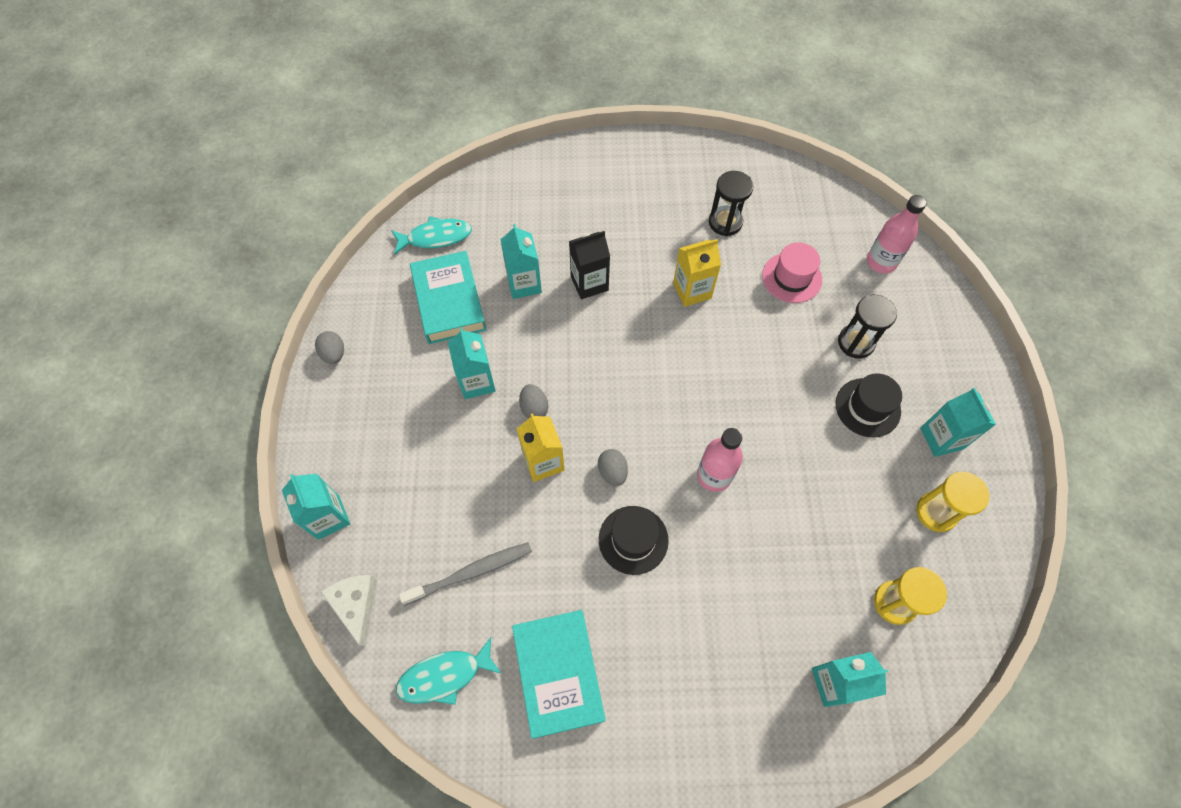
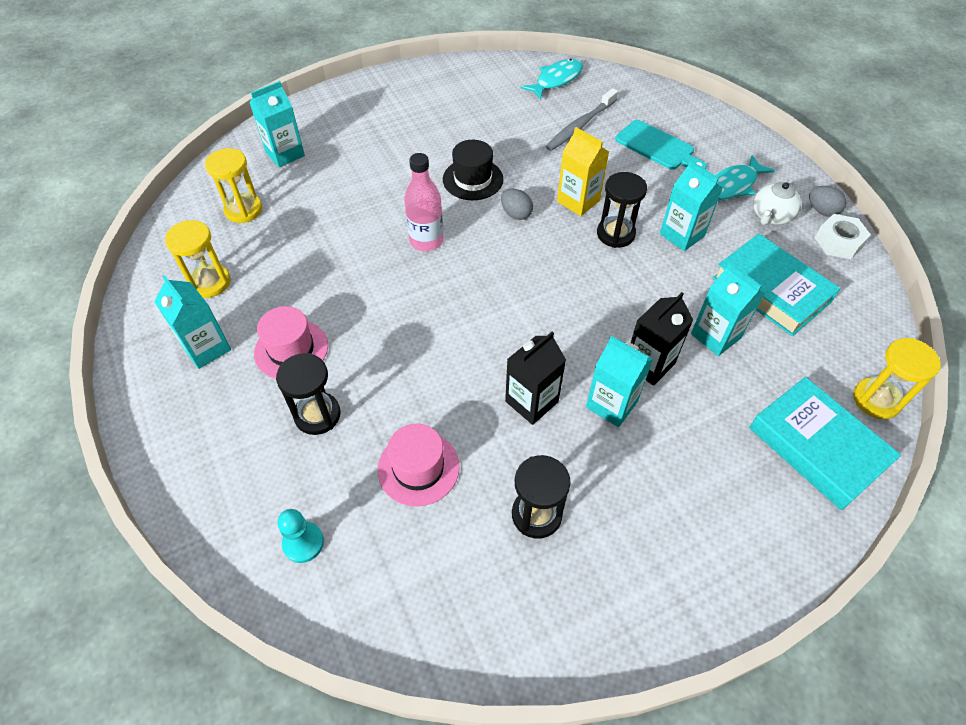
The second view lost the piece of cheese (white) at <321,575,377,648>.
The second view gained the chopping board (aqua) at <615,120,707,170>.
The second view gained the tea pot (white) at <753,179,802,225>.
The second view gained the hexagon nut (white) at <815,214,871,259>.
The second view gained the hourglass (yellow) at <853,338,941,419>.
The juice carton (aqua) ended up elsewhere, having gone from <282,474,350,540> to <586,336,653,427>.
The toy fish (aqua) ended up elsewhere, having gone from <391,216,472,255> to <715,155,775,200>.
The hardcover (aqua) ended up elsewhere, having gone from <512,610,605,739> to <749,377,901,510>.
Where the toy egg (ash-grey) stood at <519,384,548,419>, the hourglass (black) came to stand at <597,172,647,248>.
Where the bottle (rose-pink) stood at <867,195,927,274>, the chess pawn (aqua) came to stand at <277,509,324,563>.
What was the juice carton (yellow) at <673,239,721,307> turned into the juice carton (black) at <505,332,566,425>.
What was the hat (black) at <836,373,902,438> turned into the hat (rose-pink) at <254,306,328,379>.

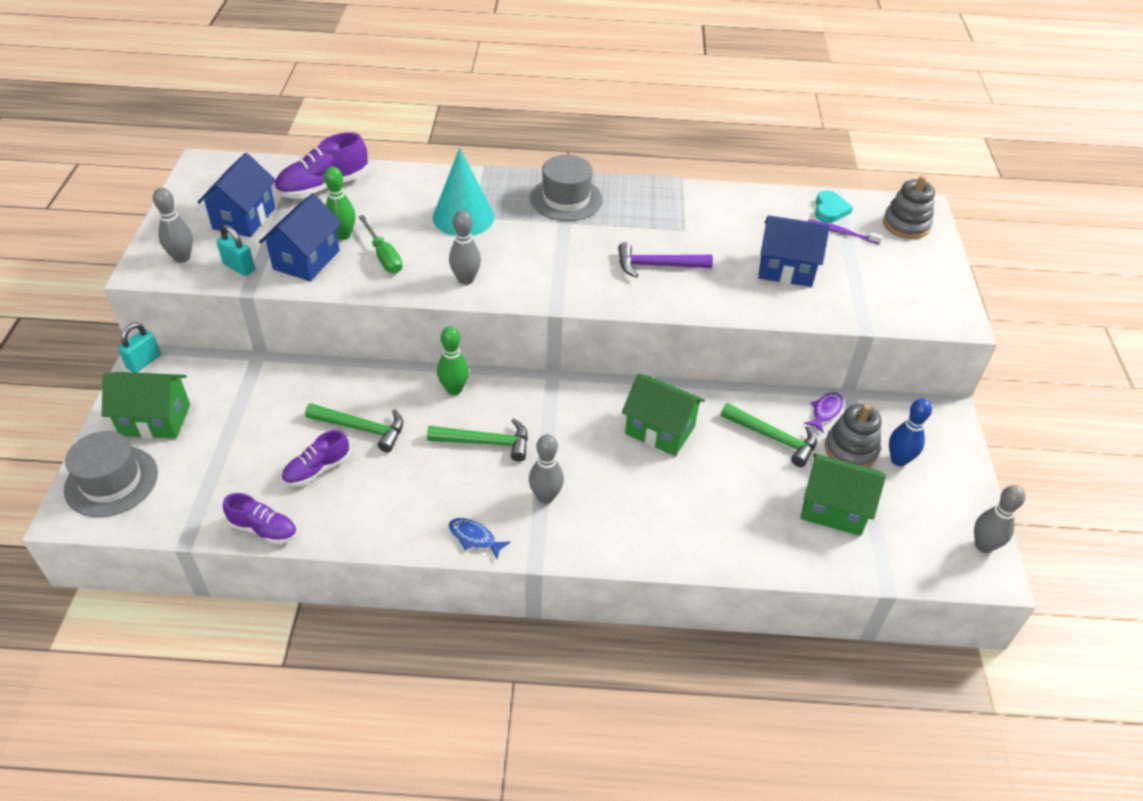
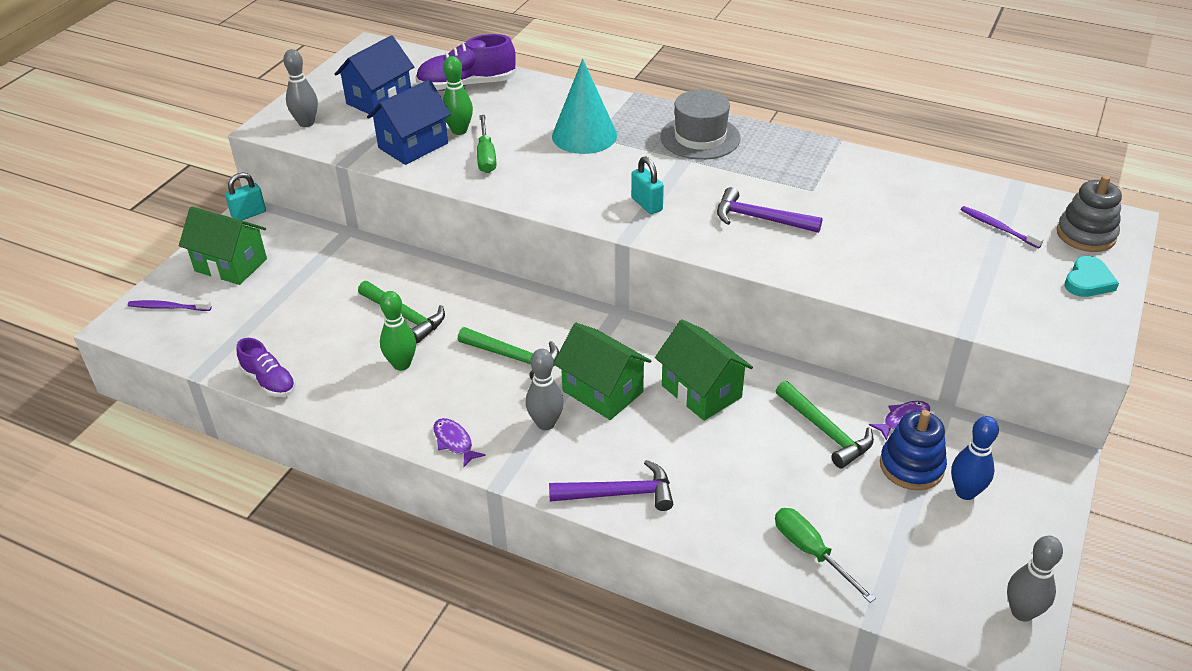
The second view lost the sneaker (royal purple) at <282,430,350,487>.
The second view lost the tenpin (ash-grey) at <449,210,481,285>.
The second view lost the cottage (royal blue) at <758,215,830,287>.
The second view gained the claw hammer (royal purple) at <549,460,673,511>.
The second view gained the flat screwdriver (emerald) at <775,508,876,603>.
The padlock (aqua) ended up elsewhere, having gone from <217,225,255,276> to <631,156,664,214>.
The tenpin (emerald) ended up elsewhere, having gone from <437,327,469,395> to <380,291,416,371>.
The cottage (emerald) ended up elsewhere, having gone from <801,453,886,536> to <554,323,651,420>.
The heart shape (aqua) ended up elsewhere, having gone from <815,191,853,223> to <1064,256,1119,297>.
Where the hat (ash-grey) stood at <64,431,158,517>, the toothbrush (royal purple) came to stand at <128,300,212,311>.
What was the toy fish (royal blue) at <449,518,511,559> turned into the toy fish (royal purple) at <433,418,486,467>.
What was the stacking toy (ash-grey) at <825,404,881,468> turned into the stacking toy (royal blue) at <880,410,947,490>.

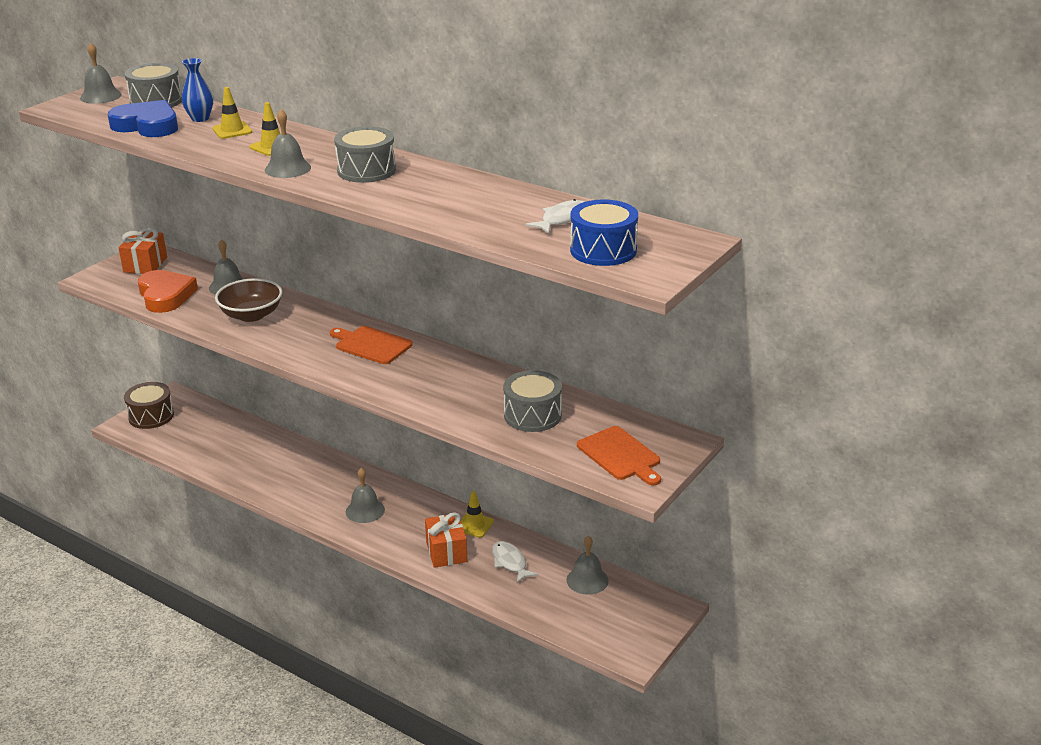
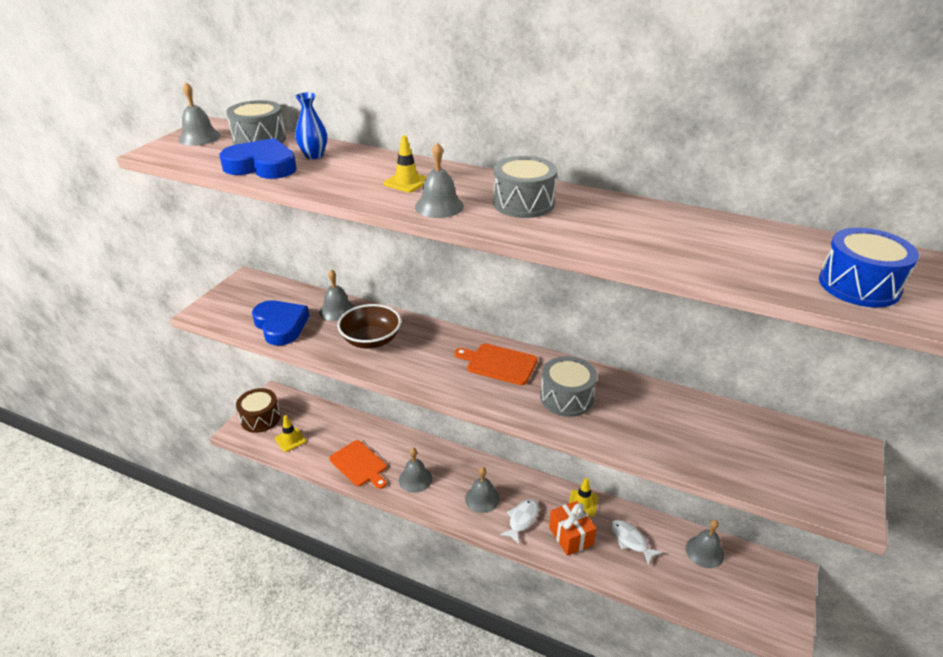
The second view lost the wrapped gift (bright orange) at <119,228,167,274>.
The second view gained the school bell (ash-grey) at <399,448,432,493>.
The traffic cone (yellow) ended up elsewhere, having gone from <212,87,252,139> to <275,415,306,452>.
The drum (ash-grey) ended up elsewhere, having gone from <503,370,562,432> to <540,356,597,417>.
The toy fish (white) ended up elsewhere, having gone from <526,199,585,234> to <500,499,539,544>.
The chopping board (bright orange) ended up elsewhere, having gone from <577,426,661,485> to <329,440,387,489>.
What was the heart shape (bright orange) at <138,270,198,313> turned into the heart shape (royal blue) at <252,301,309,346>.

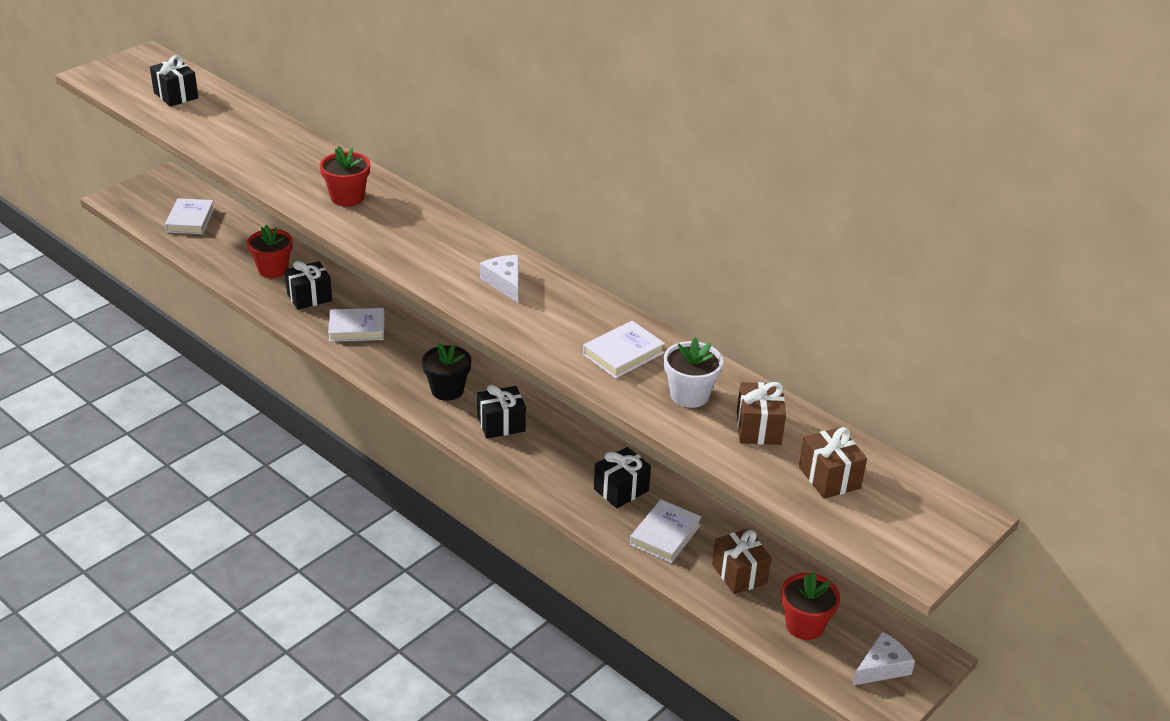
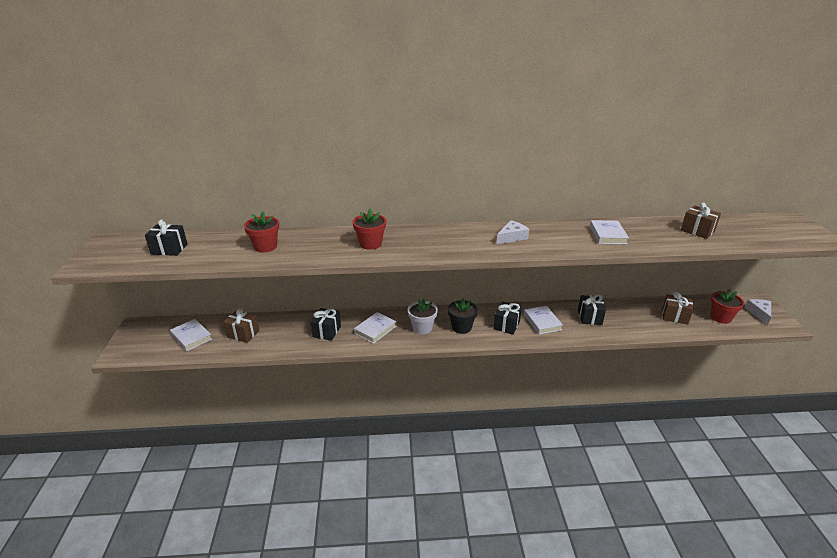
The flower pot (scarlet) ended up elsewhere, having gone from <247,225,292,278> to <244,211,279,253>.
The hardcover (white) ended up elsewhere, having gone from <630,499,702,563> to <524,306,563,335>.
The flower pot (white) ended up elsewhere, having gone from <664,337,723,408> to <408,299,438,334>.
The wrapped gift (brown) ended up elsewhere, having gone from <799,427,867,499> to <223,308,260,343>.
The piece of cheese (white) at <480,255,519,303> ended up facing another way, 120 degrees clockwise from before.

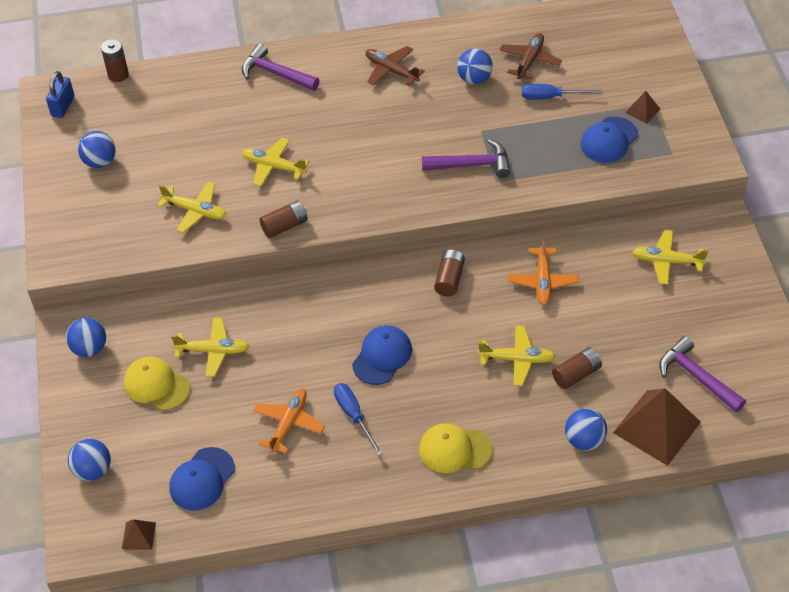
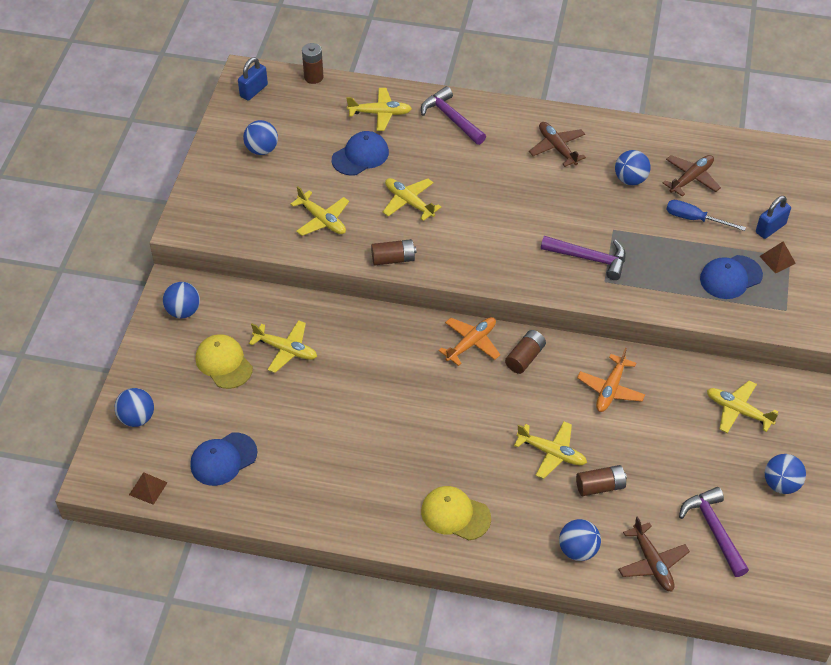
The second view lost the flat screwdriver (royal blue) at <334,383,383,456>.
The second view gained the plane (yellow) at <346,88,412,131>.
The second view gained the padlock (royal blue) at <756,196,791,239>.
The second view gained the ball (royal blue) at <765,454,806,494>.
The plane (bright orange) ended up elsewhere, having gone from <253,388,325,454> to <439,317,500,366>.
The peaked cap (royal blue) ended up elsewhere, having gone from <352,325,412,385> to <332,131,389,176>.
Where the pyramid (brown) stood at <613,388,701,466>, the plane (brown) came to stand at <618,516,690,591>.

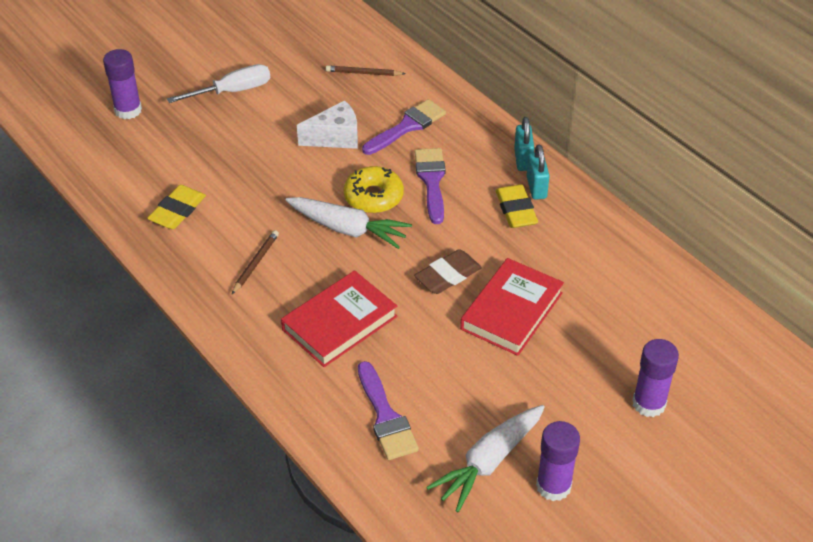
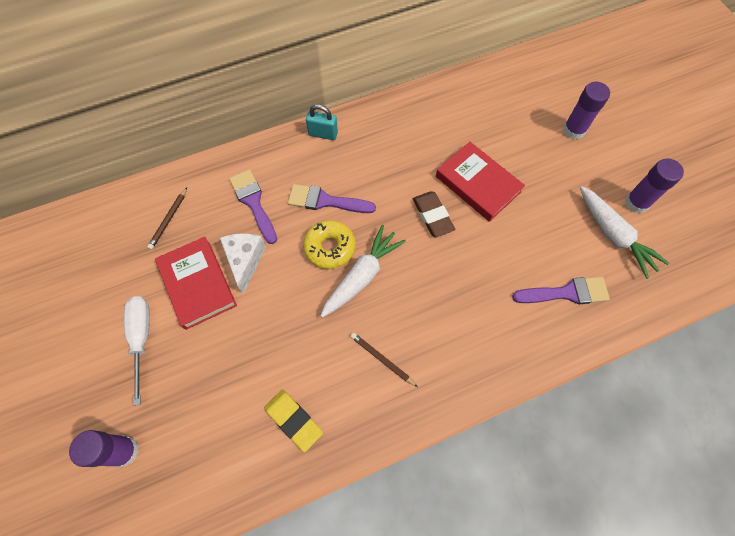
The second view lost the pencil eraser (yellow) at <496,184,538,228>.
The second view lost the padlock (aqua) at <526,144,550,200>.
The hardcover (scarlet) ended up elsewhere, having gone from <281,270,398,367> to <155,237,237,330>.

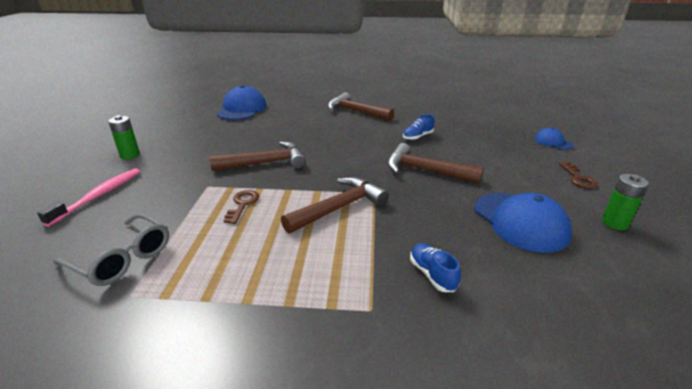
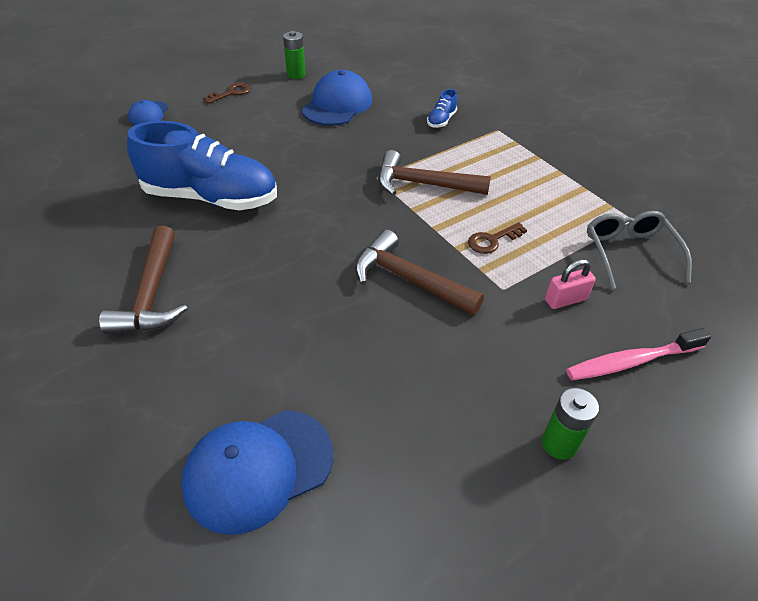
The second view lost the claw hammer (brown) at <387,143,484,184>.
The second view gained the padlock (rose-pink) at <545,259,596,309>.
The size of the sneaker (royal blue) at <403,114,435,140> changed by a factor of 2.47.

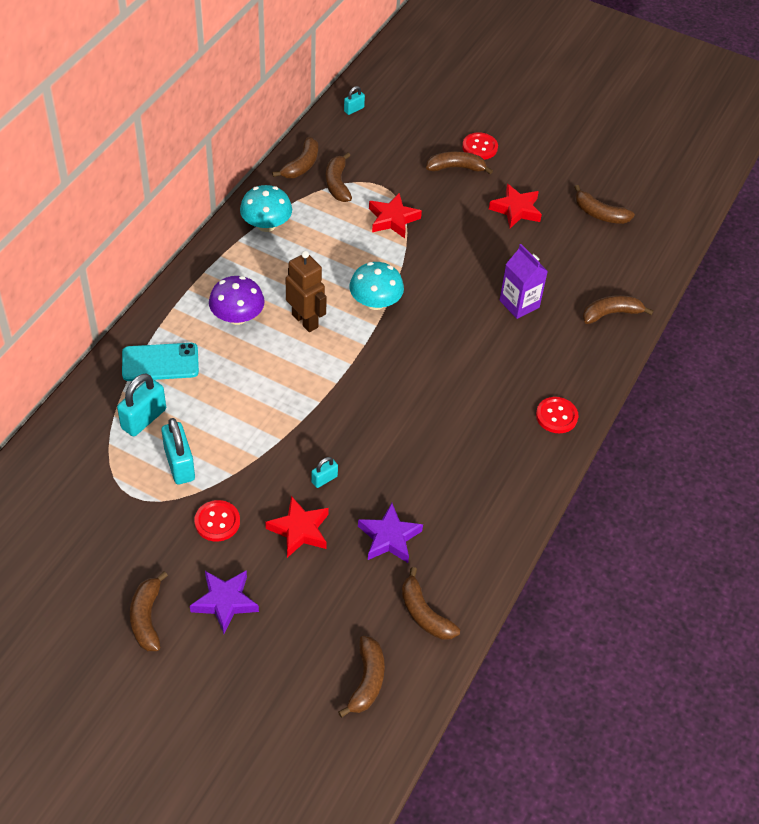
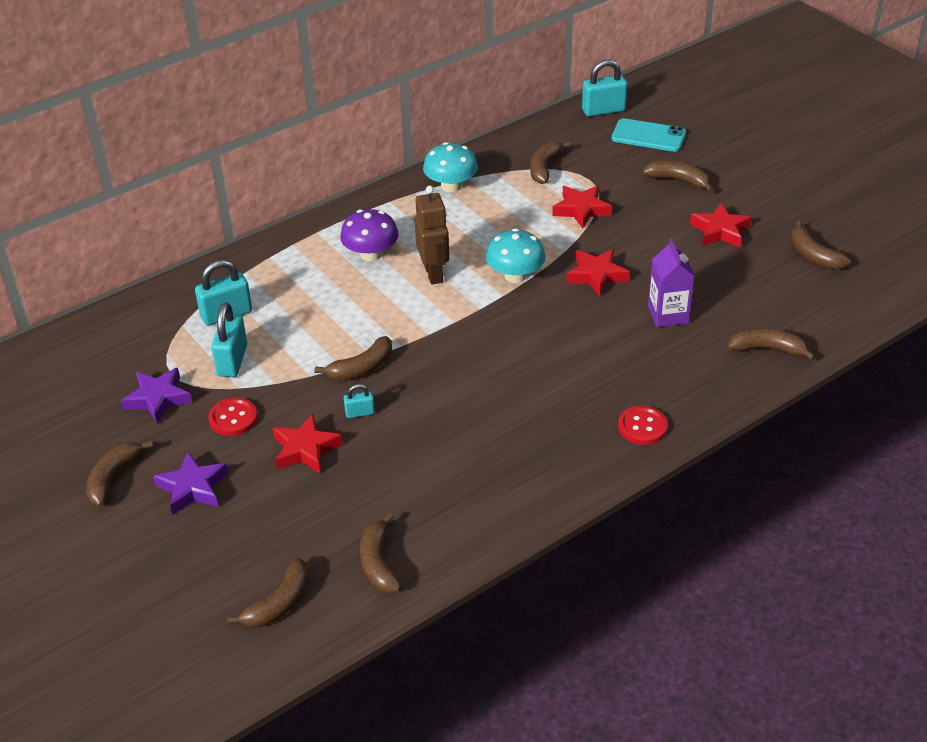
The second view lost the sewing button (scarlet) at <462,132,498,160>.
The second view gained the star shape (scarlet) at <567,249,630,297>.
The smartphone (aqua) ended up elsewhere, having gone from <122,343,199,381> to <612,118,686,152>.
The banana (brown) ended up elsewhere, having gone from <272,137,318,178> to <314,336,392,381>.
The star shape (royal purple) ended up elsewhere, having gone from <358,503,423,563> to <121,368,192,424>.
The size of the padlock (aqua) at <344,86,365,115> changed by a factor of 1.88.

